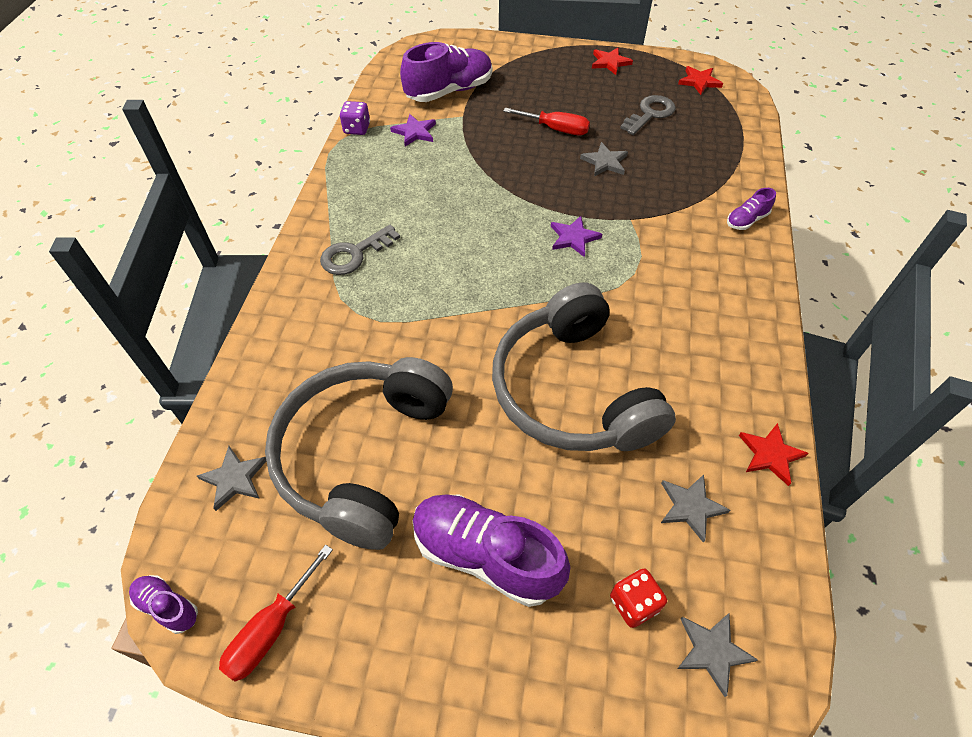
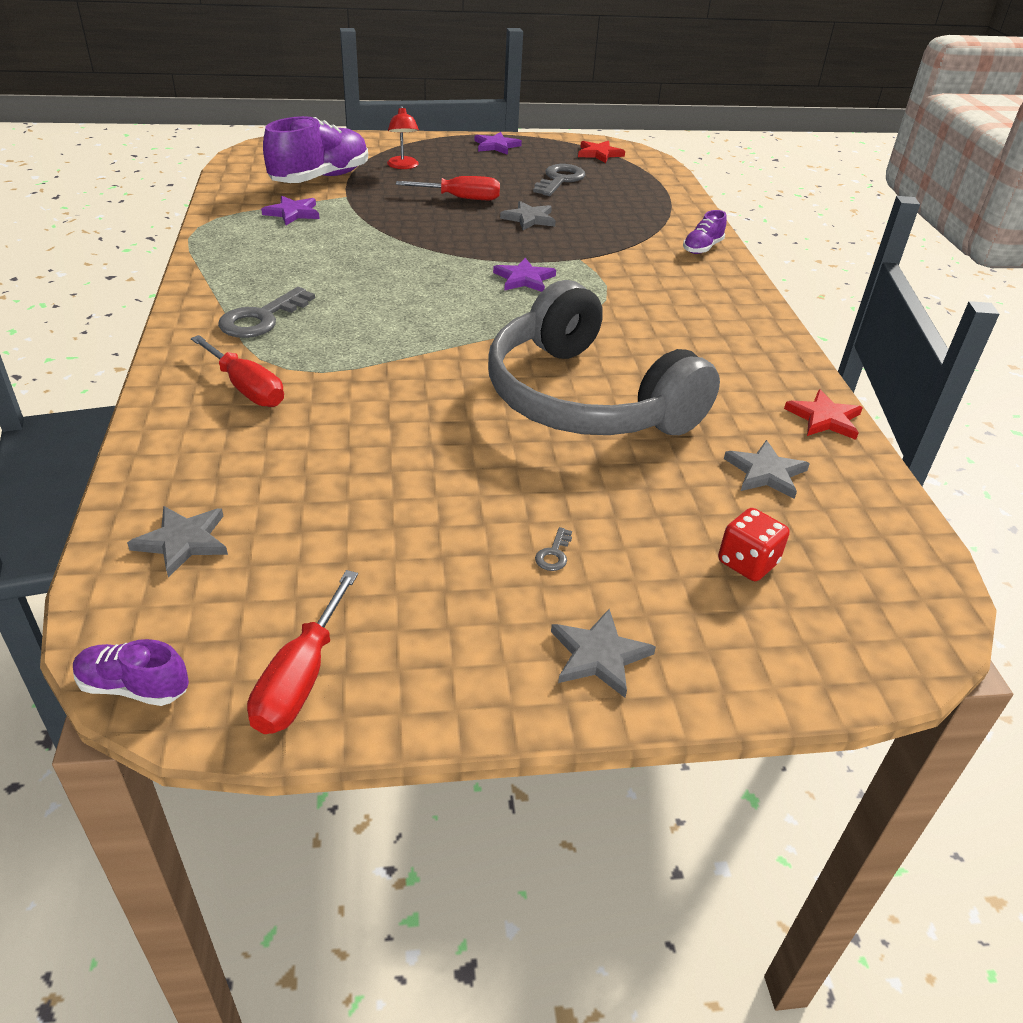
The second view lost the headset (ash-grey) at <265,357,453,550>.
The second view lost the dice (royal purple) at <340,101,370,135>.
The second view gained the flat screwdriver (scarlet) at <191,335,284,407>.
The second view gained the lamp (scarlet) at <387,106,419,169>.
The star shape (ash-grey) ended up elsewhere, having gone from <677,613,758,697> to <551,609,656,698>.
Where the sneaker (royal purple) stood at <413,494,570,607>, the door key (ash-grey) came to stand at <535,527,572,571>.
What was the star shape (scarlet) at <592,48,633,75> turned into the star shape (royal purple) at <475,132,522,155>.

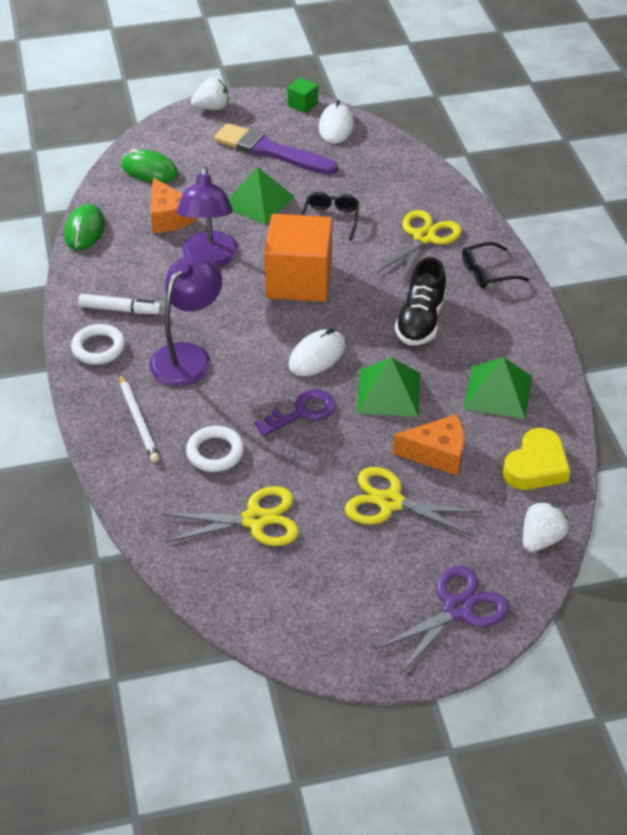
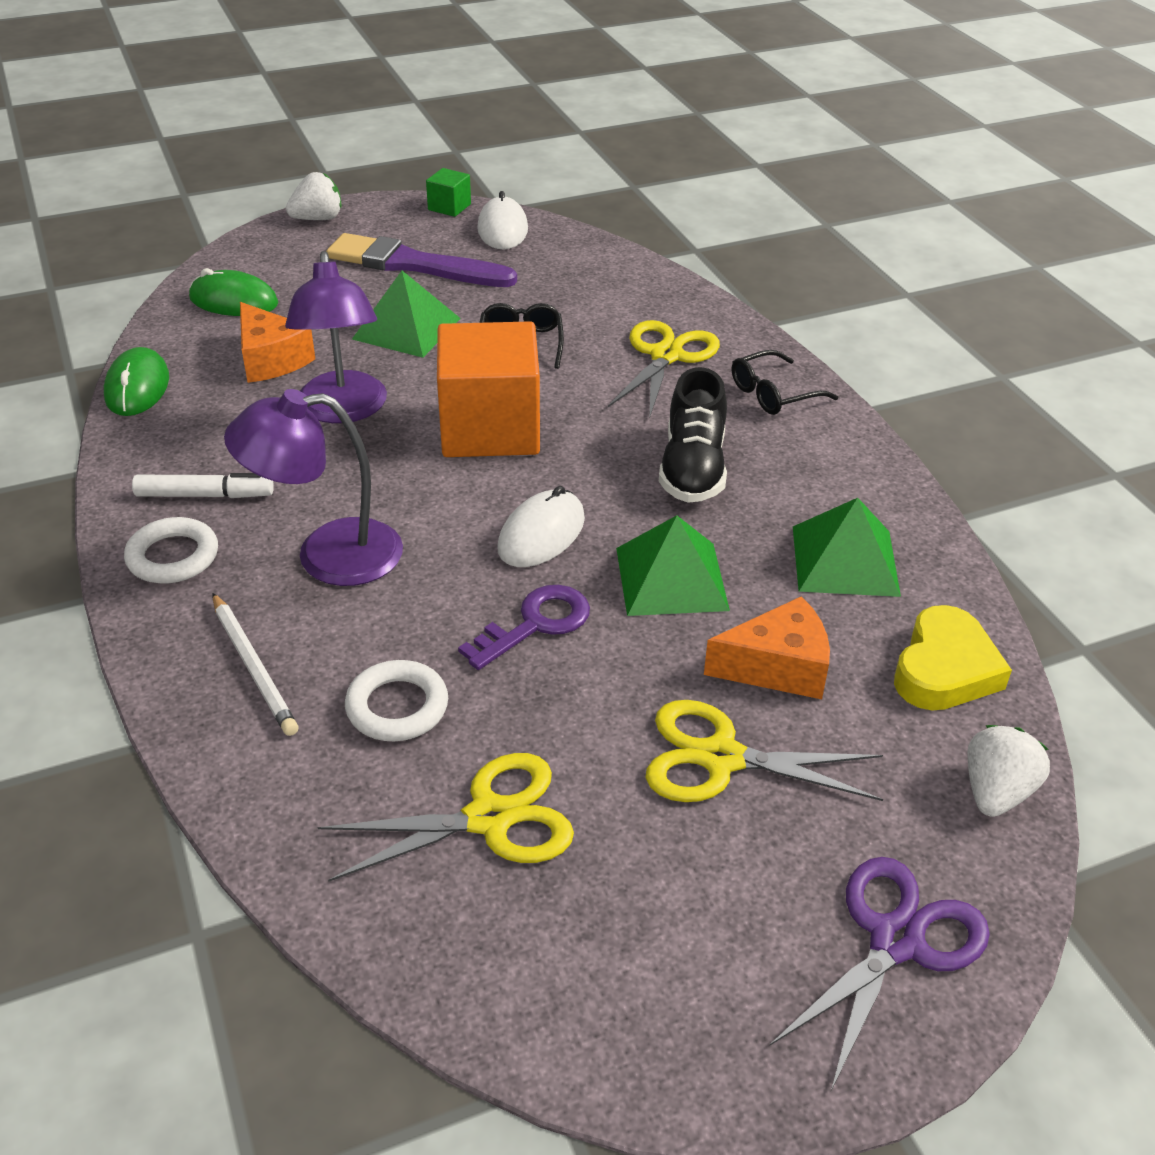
The lamp (royal purple) at <149,256,222,386> ended up facing another way, 120 degrees counterclockwise from before.

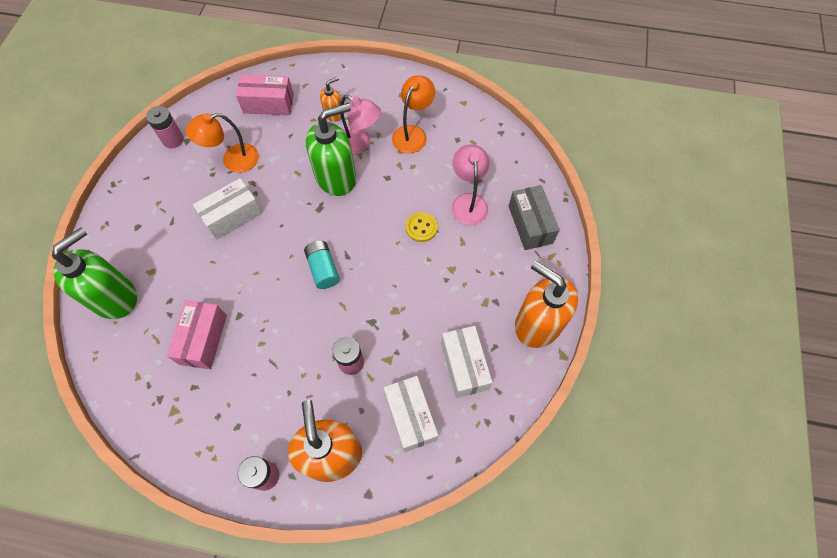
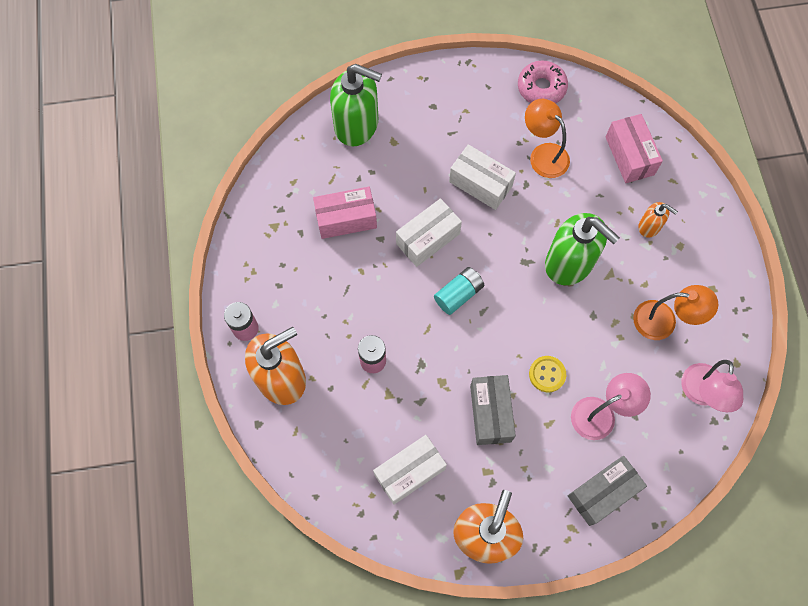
The second view gained the box (ash-grey) at <470,375,516,445>.
The lamp (rose-pink) ended up elsewhere, having gone from <340,95,381,155> to <681,360,743,412>.
The box (white) ended up elsewhere, having gone from <384,376,438,452> to <396,198,462,267>.
Where the power cell (rose-pink) stood at <146,106,184,148>, the doughnut (rose-pink) came to stand at <518,60,568,104>.

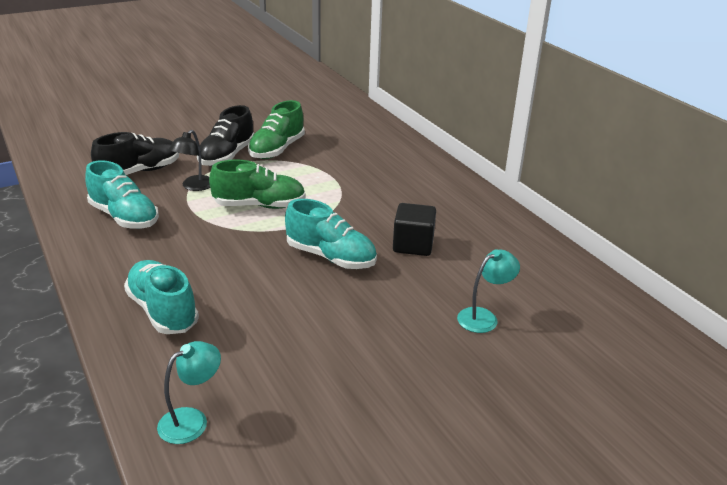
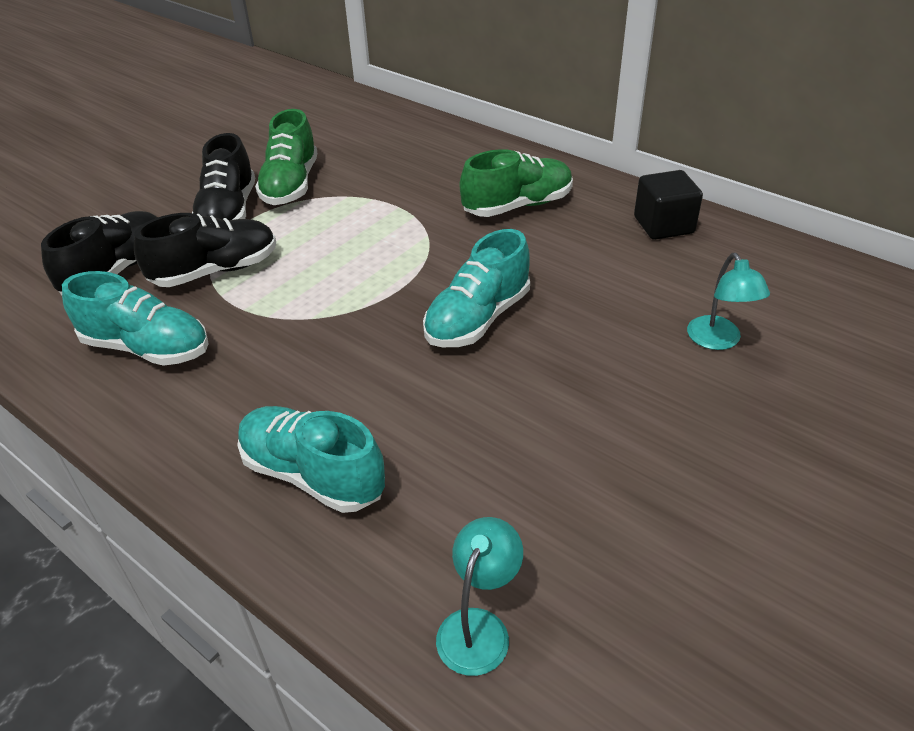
The sneaker (emerald) ended up elsewhere, having gone from <209,159,306,209> to <460,149,573,217>.
The block (black) ended up elsewhere, having gone from <393,203,436,256> to <634,170,703,240>.
Where the lamp (black) stood at <169,130,210,191>, the sneaker (black) came to stand at <134,213,276,287>.
The sneaker (aqua) at <285,199,377,269> ended up facing another way, 120 degrees clockwise from before.
The lamp (aqua) at <457,249,520,333> ended up facing another way, 135 degrees clockwise from before.

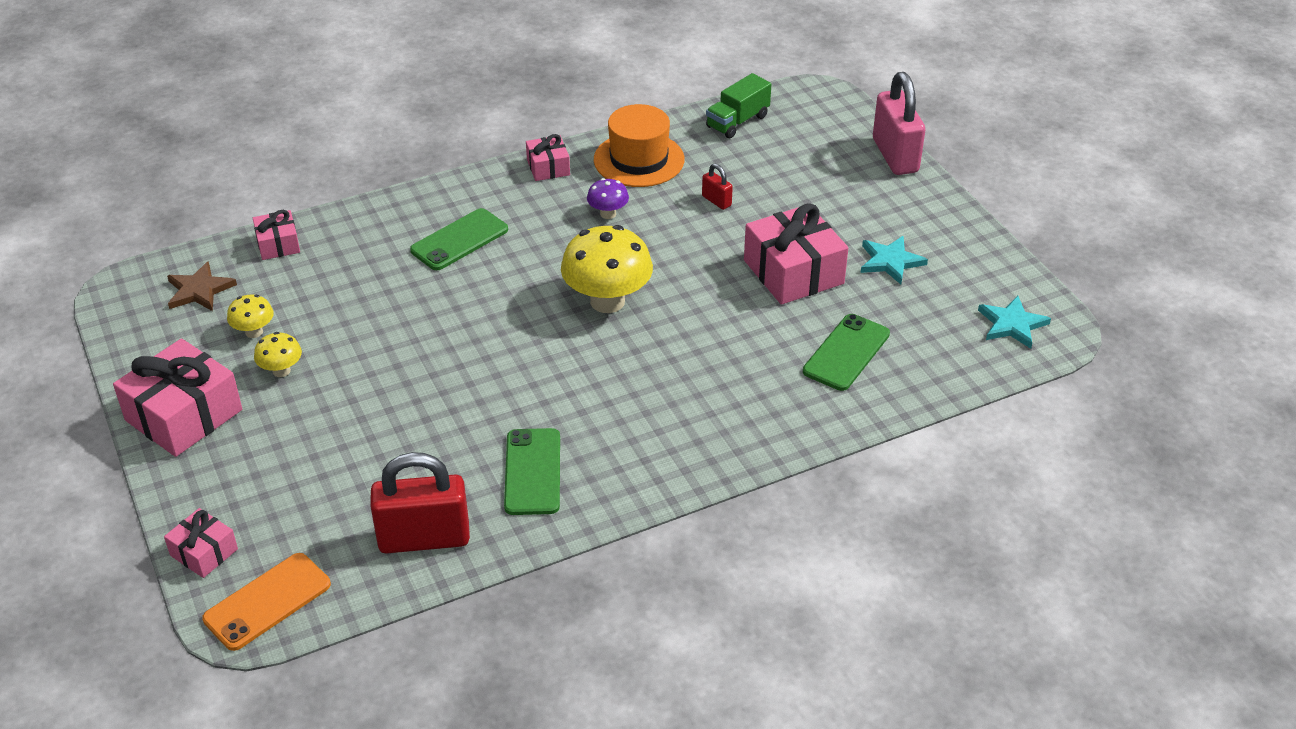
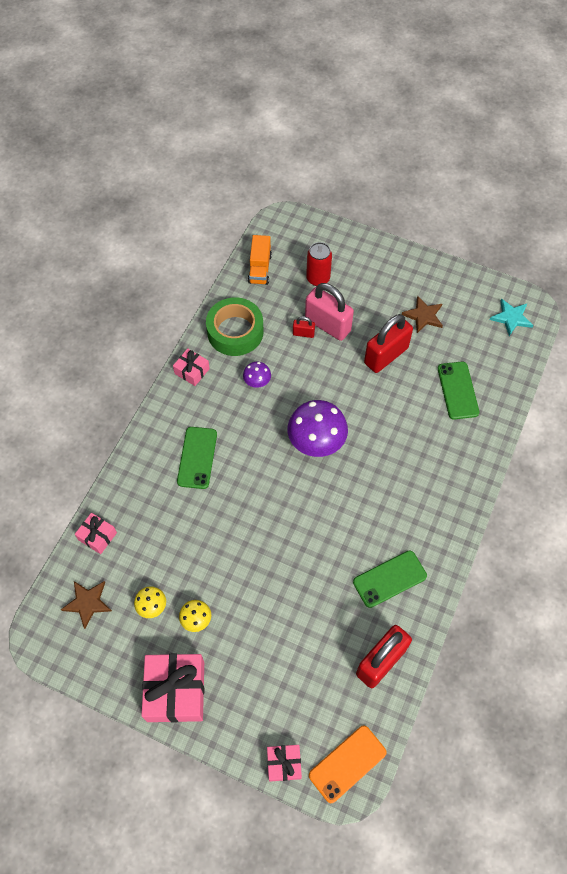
The second view gained the tin (scarlet) at <306,242,332,286>.
The padlock (rose-pink) ended up elsewhere, having gone from <873,72,926,175> to <305,283,354,341>.
Where the hat (bright orange) stood at <594,104,685,187>, the sticky tape (emerald) came to stand at <206,297,263,356>.
Where the wrapped gift (rose-pink) stood at <744,203,848,305>, the padlock (scarlet) came to stand at <364,314,413,373>.
What was the fungus (yellow) at <561,225,653,313> turned into the fungus (royal purple) at <288,400,348,457>.
What was the toy truck (emerald) at <706,73,771,138> turned into the toy truck (bright orange) at <248,235,272,285>.
What was the star shape (aqua) at <861,236,928,284> turned into the star shape (brown) at <402,296,443,333>.
The smartphone (bright orange) at <202,553,331,651> ended up facing another way, 45 degrees clockwise from before.
The smartphone (emerald) at <504,428,560,515> ended up facing another way, 75 degrees counterclockwise from before.

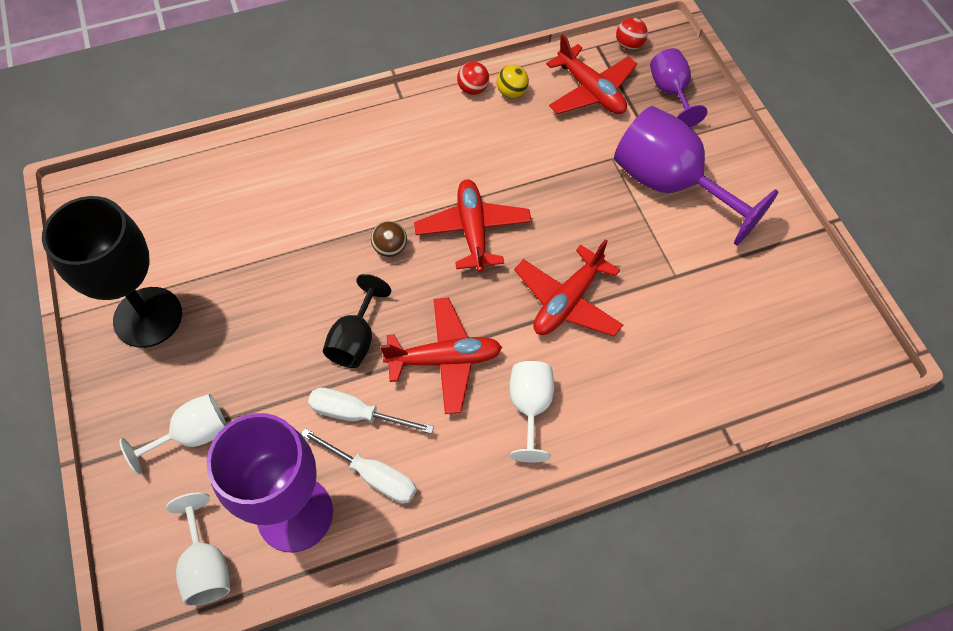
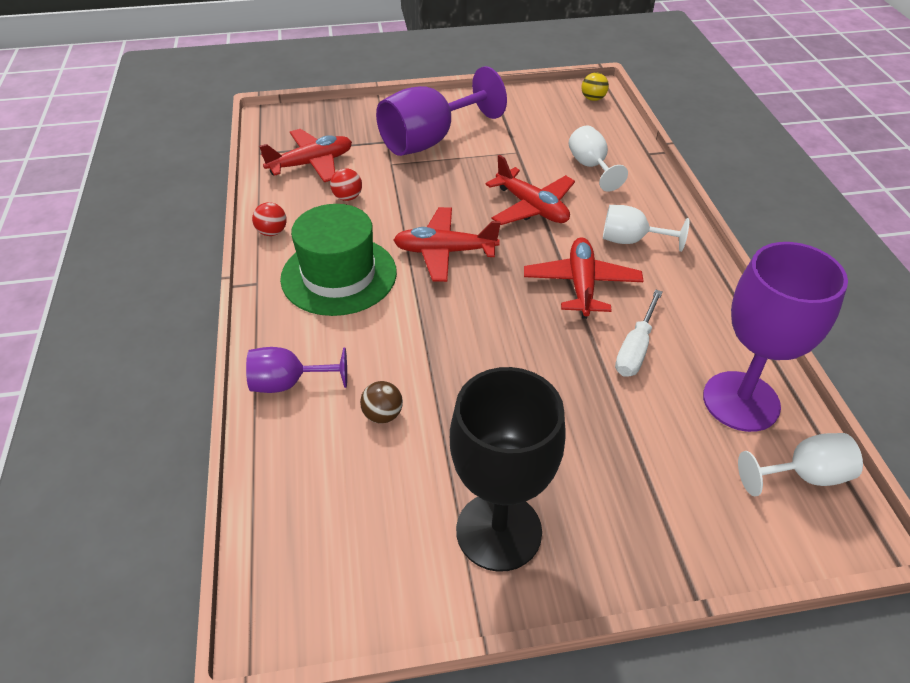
The second view lost the flat screwdriver (white) at <301,428,417,503>.
The second view lost the wine glass (black) at <323,274,391,368>.
The second view gained the hat (emerald) at <280,204,397,316>.
The wine glass (white) ended up elsewhere, having gone from <119,394,227,475> to <569,126,628,192>.
The ball (brown) ended up elsewhere, having gone from <371,221,407,257> to <360,381,403,423>.
The ball (yellow) ended up elsewhere, having gone from <496,65,529,98> to <581,72,609,101>.
The ball (scarlet) ended up elsewhere, having gone from <616,17,648,50> to <330,168,362,201>.
The wine glass (royal purple) ended up elsewhere, having gone from <650,48,707,127> to <246,347,347,393>.

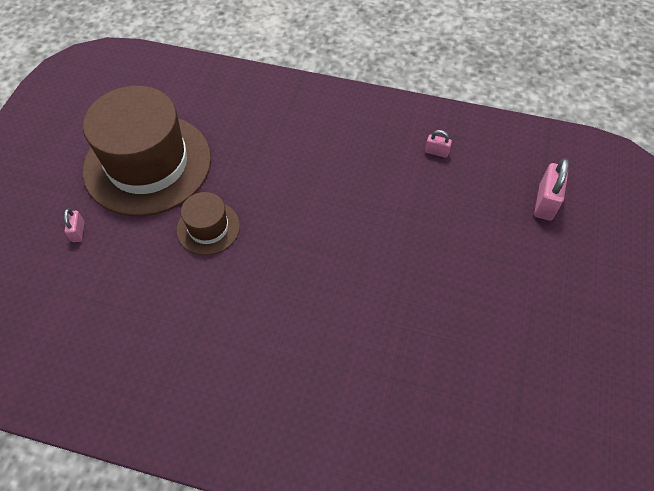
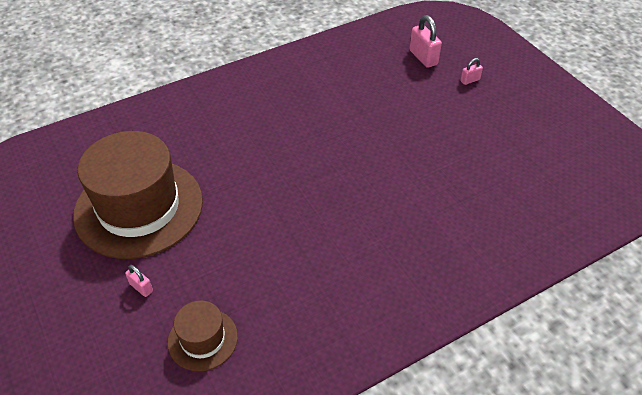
The hat (brown) ended up elsewhere, having gone from <177,192,240,255> to <168,300,238,372>.
The padlock (rose-pink) ended up elsewhere, having gone from <425,130,452,158> to <461,58,483,85>.

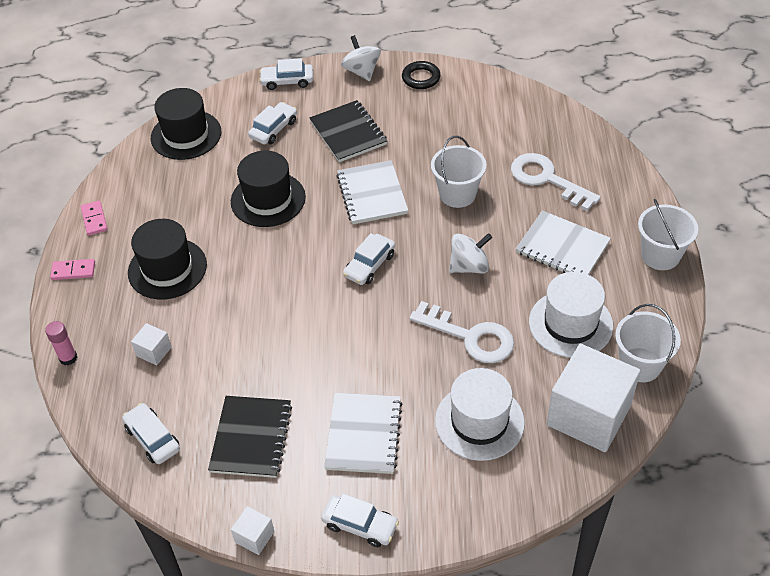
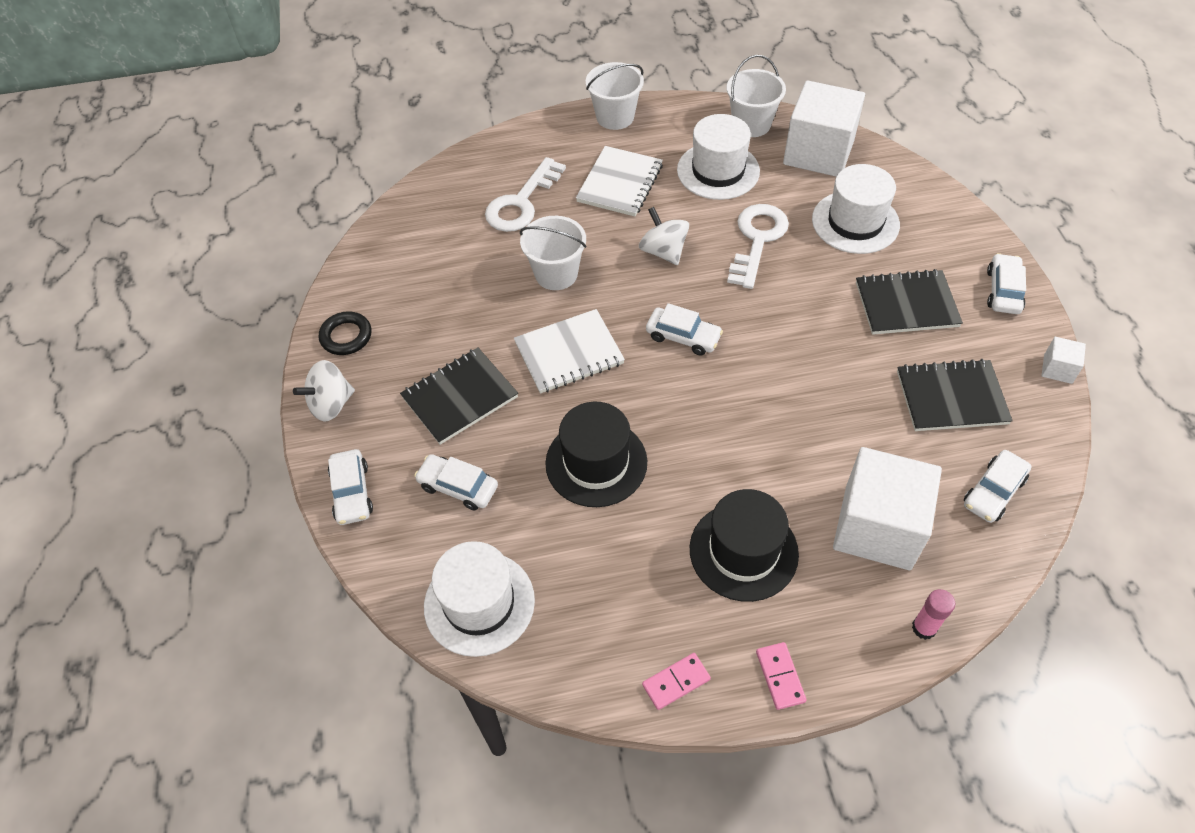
What was the hat (black) at <151,88,221,160> turned into the hat (white) at <424,541,535,657>.
What was the exercise book (white) at <324,393,403,474> turned into the exercise book (black) at <856,269,963,335>.
The size of the block (white) at <131,323,172,365> changed by a factor of 2.35.

